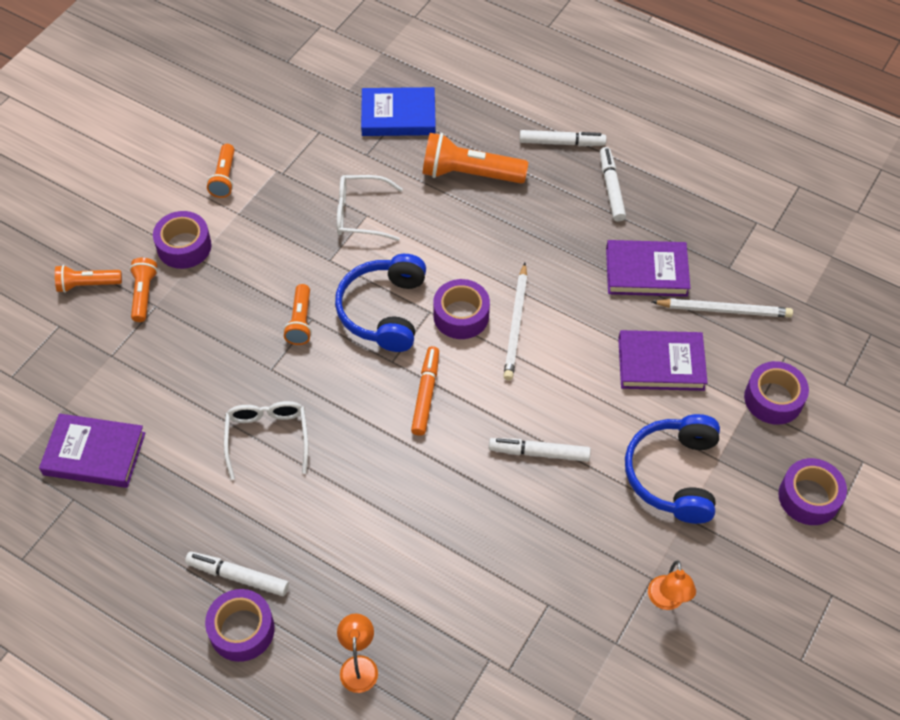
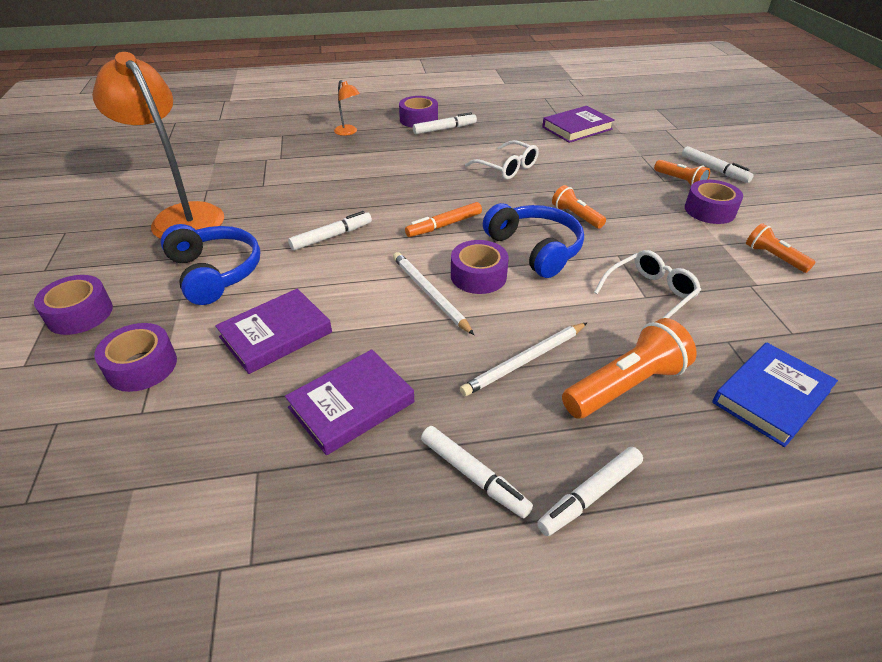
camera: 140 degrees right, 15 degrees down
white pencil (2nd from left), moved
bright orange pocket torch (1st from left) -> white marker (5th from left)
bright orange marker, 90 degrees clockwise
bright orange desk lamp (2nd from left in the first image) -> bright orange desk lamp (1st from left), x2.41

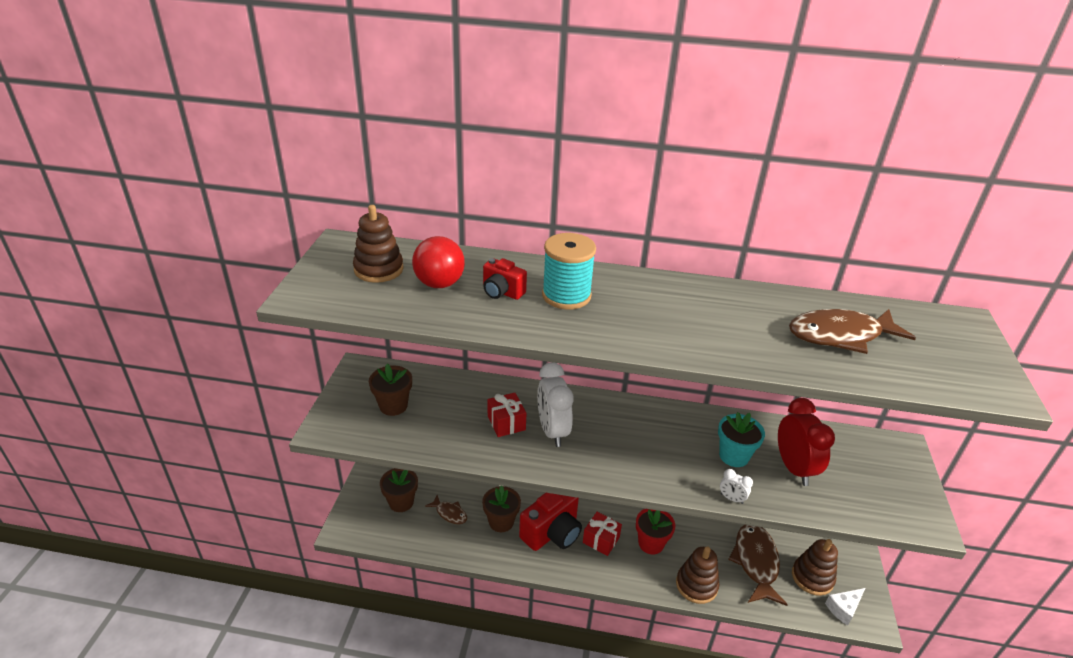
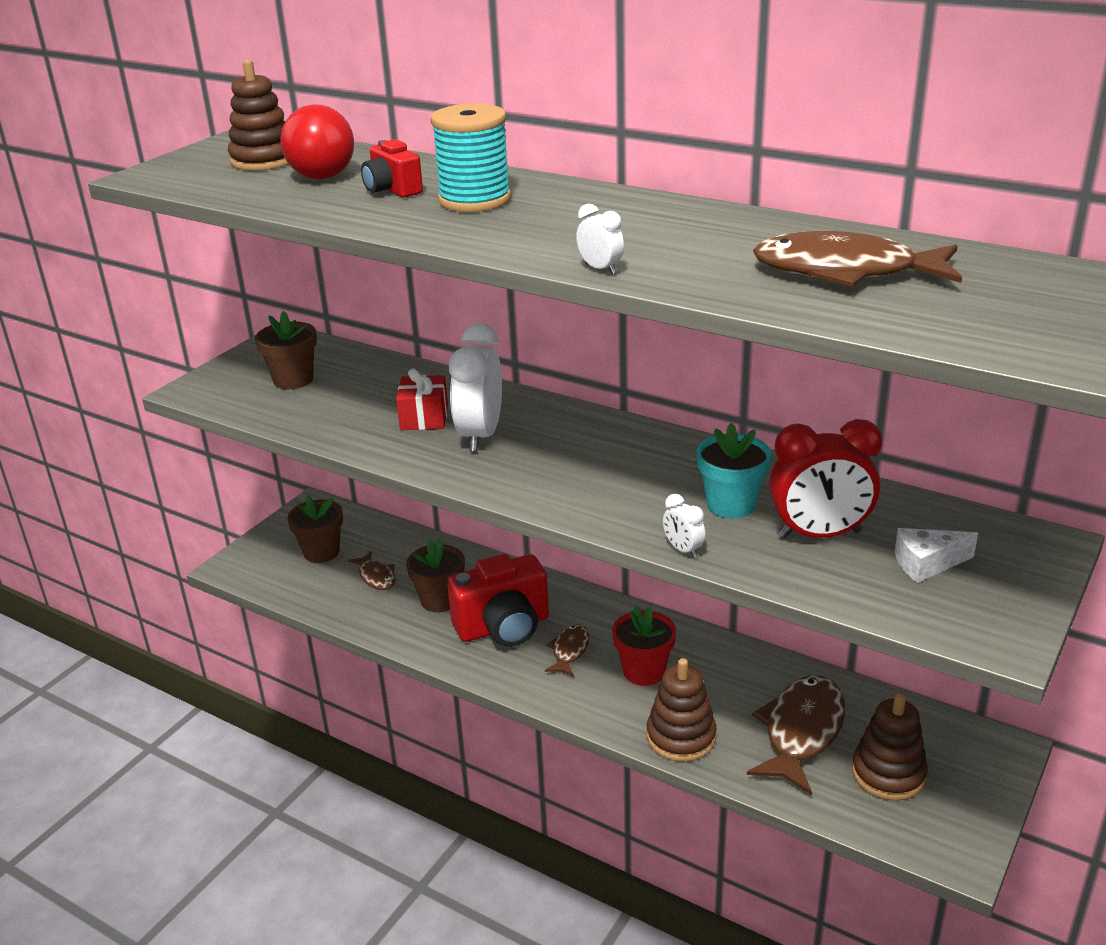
camera: 25 degrees right, 5 degrees down
none -> white alarm clock (2nd from left)
white piece of cheese, moved
red gift (2nd from left) -> brown fish figure (2nd from left)
red alarm clock, 75 degrees clockwise

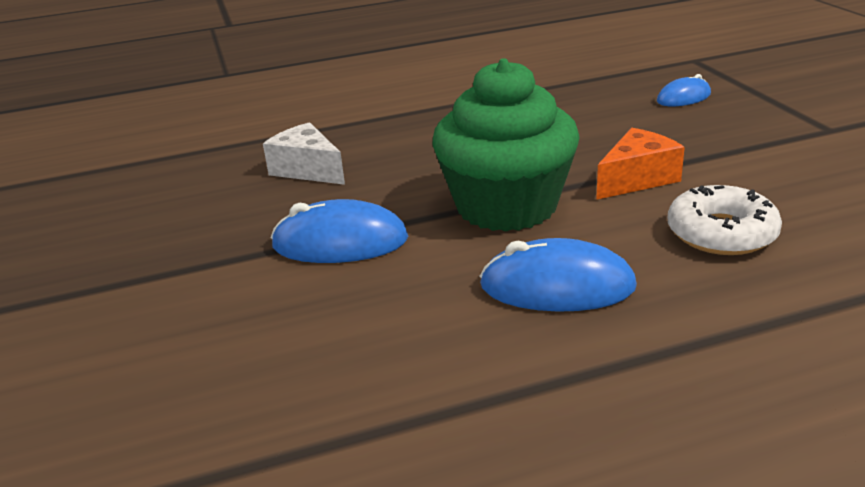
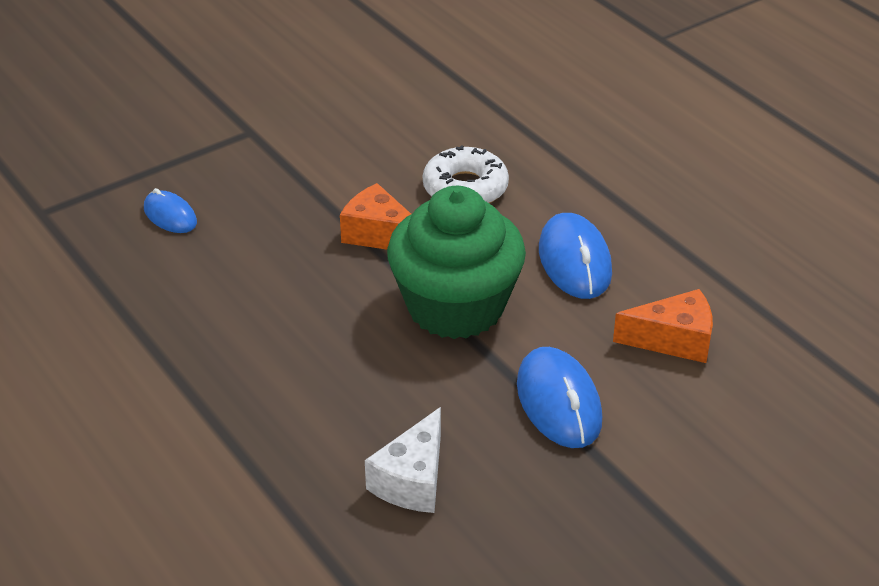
camera: 110 degrees left, 10 degrees up
none -> bright orange piece of cheese (2nd from left)

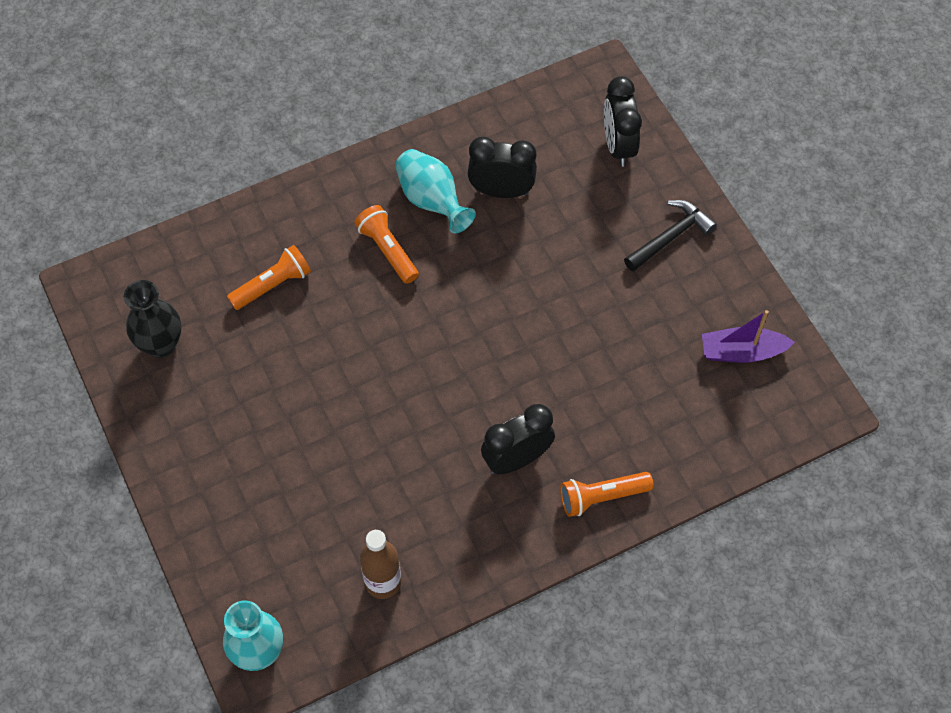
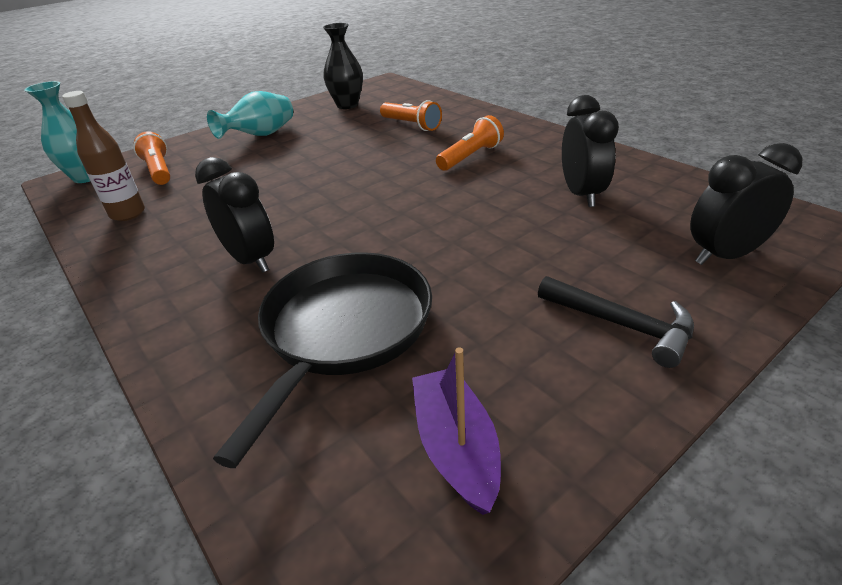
camera: 80 degrees right, 25 degrees down
none -> jet-black skillet
aqua flower vase (2nd from left), moved
bright orange pocket torch (3rd from left in the first image) -> bright orange pocket torch (1st from left), moved

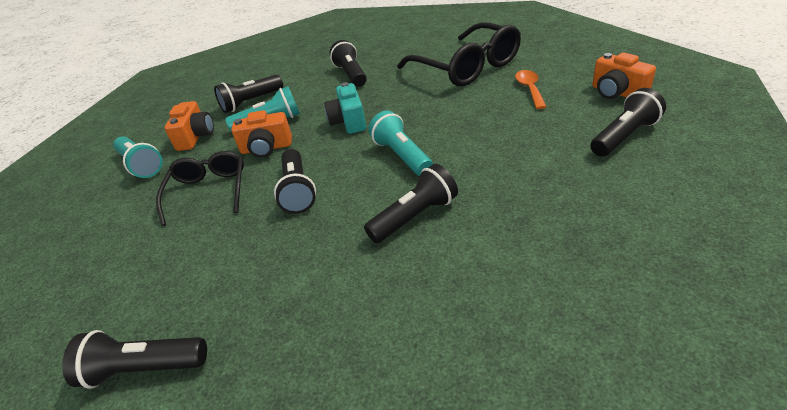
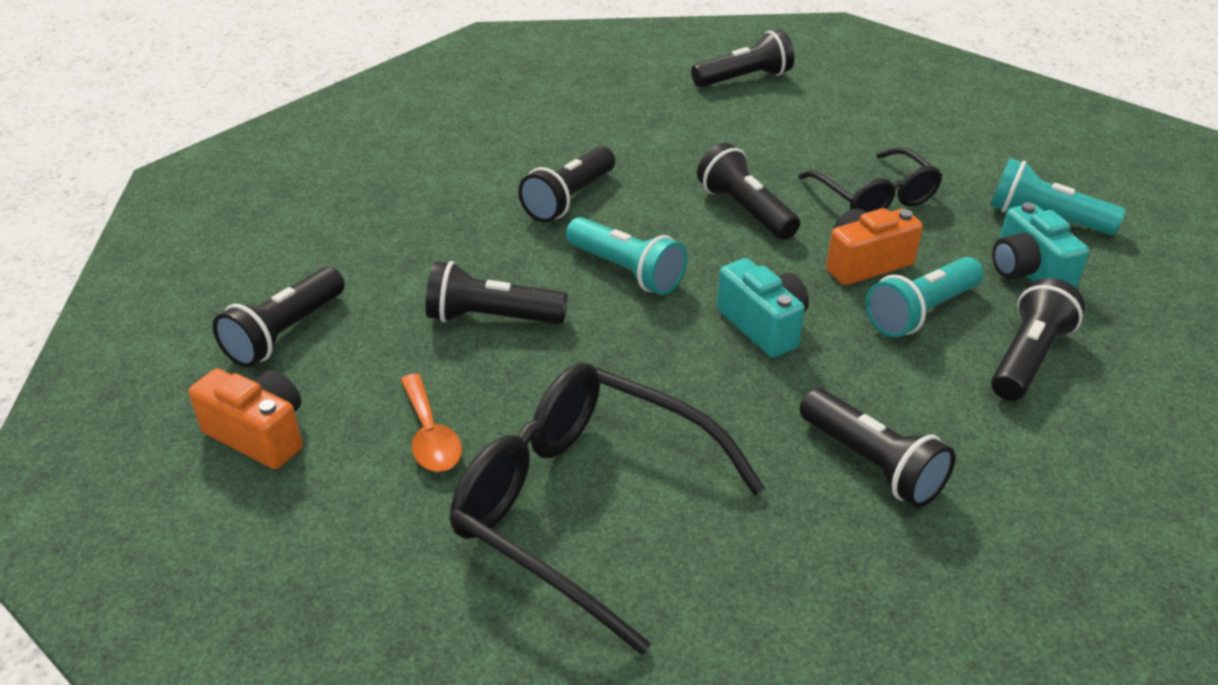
camera: 155 degrees right, 0 degrees up
none -> jet-black pocket torch (2nd from left)
bright orange camera (1st from left) -> aqua camera (2nd from left)

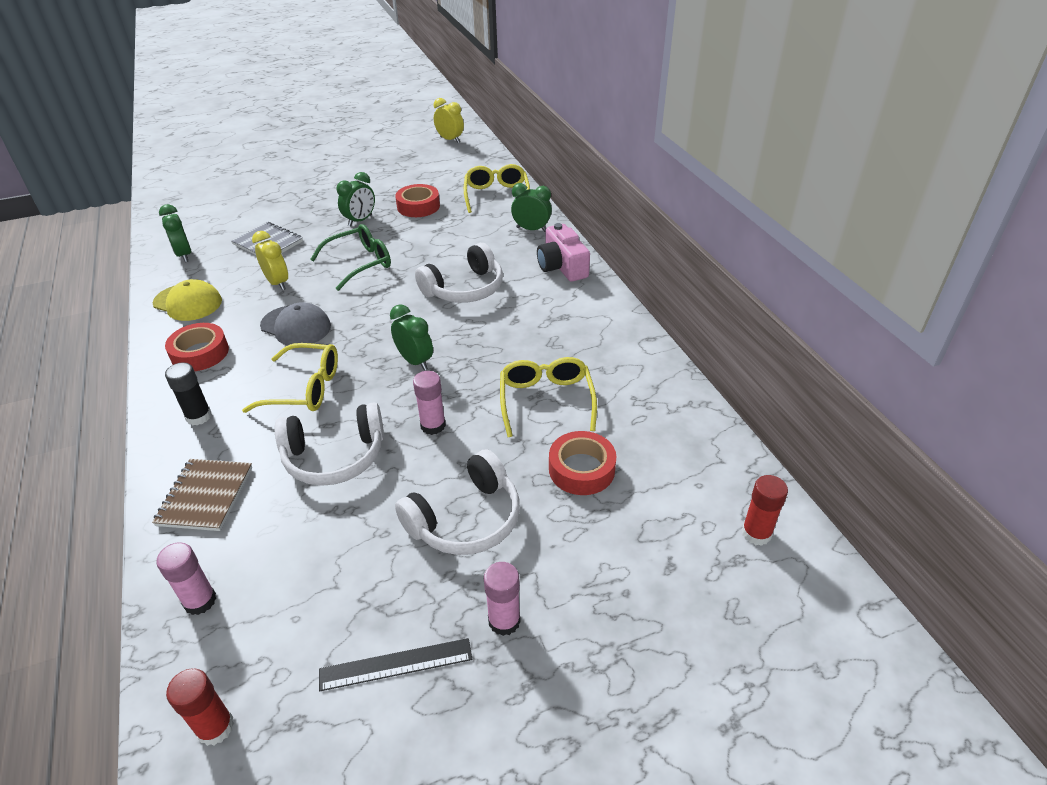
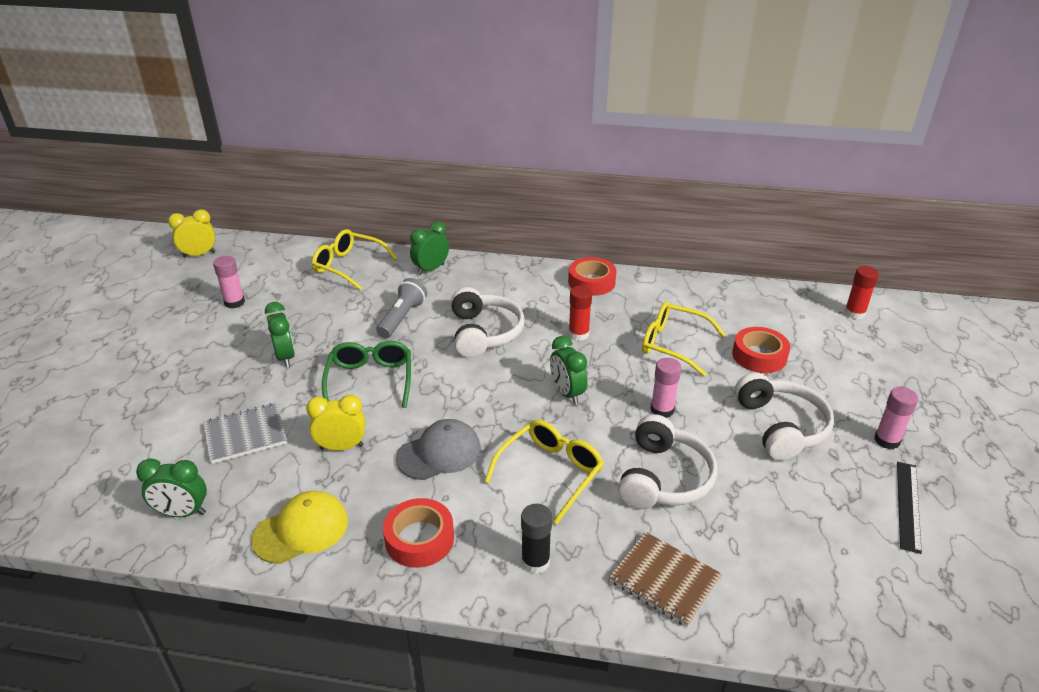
camera: 60 degrees left, 5 degrees down
rosy camera -> none
none -> ash-grey pocket torch
rosy stick of glue (1st from left), moved
red stick of glue (1st from left), moved
red tape (2nd from left), moved
green alarm clock (3rd from left in the first image) -> green alarm clock (4th from left), 105 degrees counterclockwise

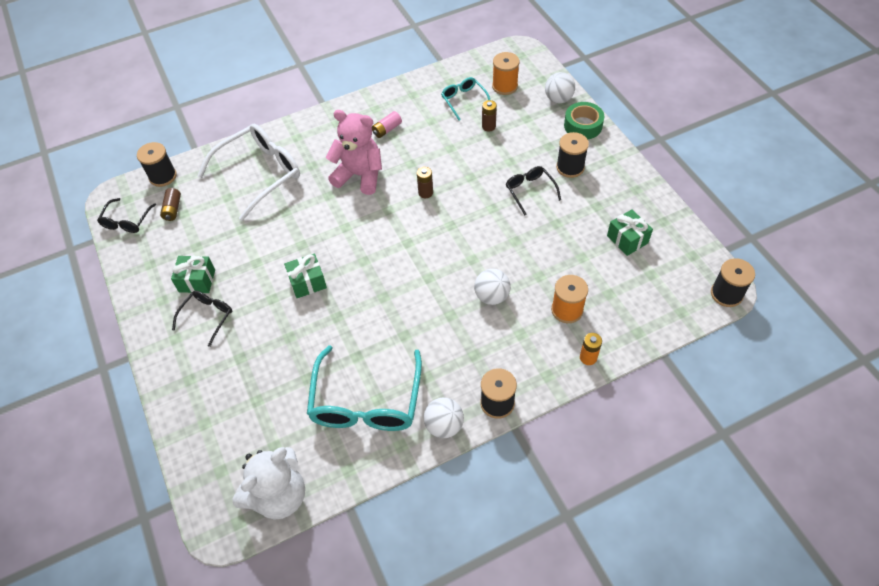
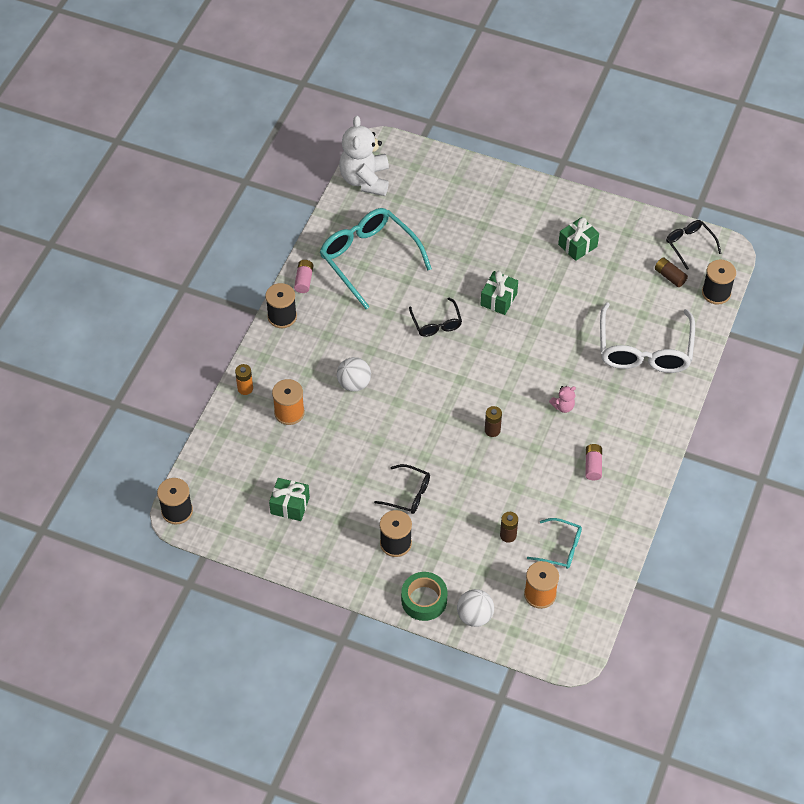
camera: 135 degrees right, 0 degrees up
jet-black glasses (2nd from left), moved
white ball (1st from left) -> rosy power cell (1st from left)
rosy stuffed bear, x0.43

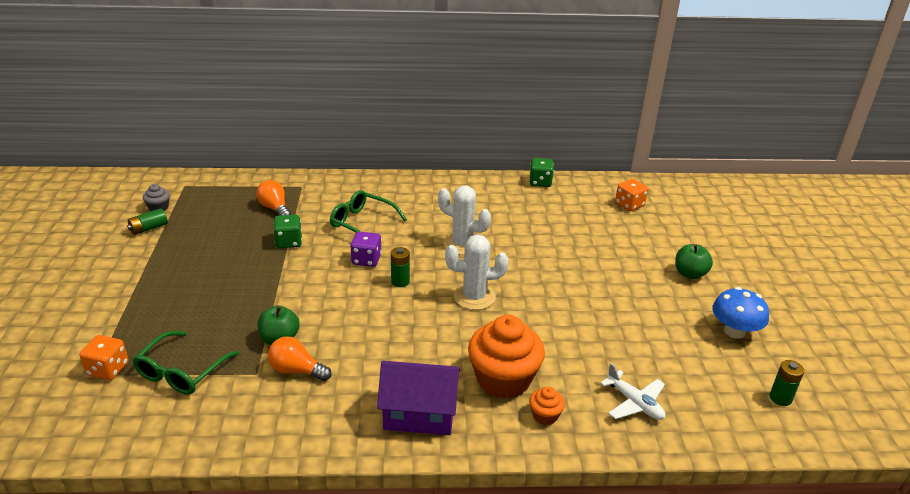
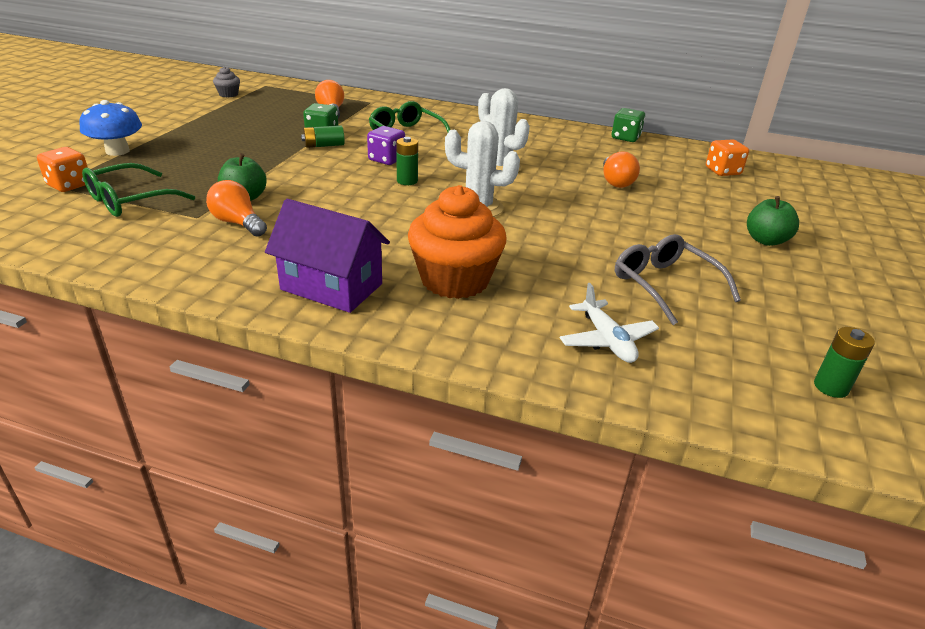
camera: 20 degrees right, 0 degrees up
bright orange muffin (2nd from left) -> none
none -> bright orange lightbulb (3rd from left)
none -> ash-grey glasses
green power cell (1st from left), moved
cobalt fungus, moved

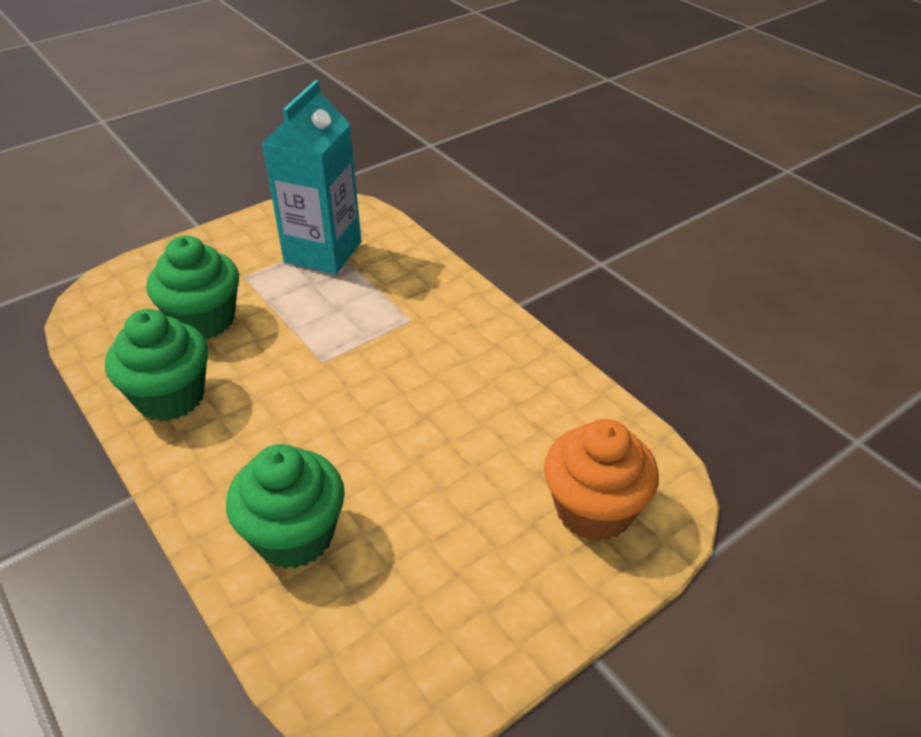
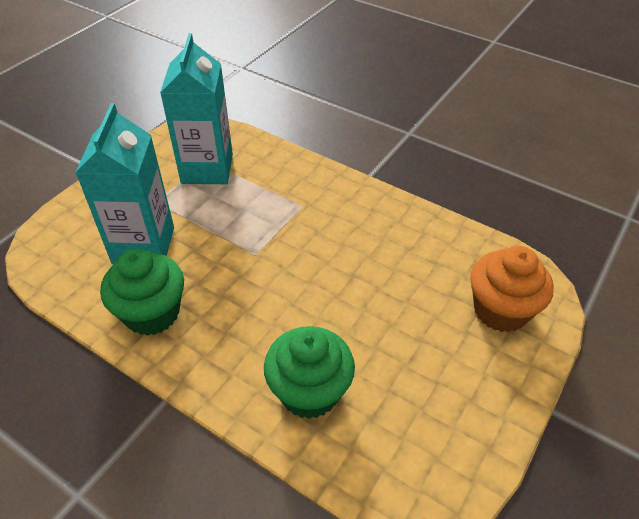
camera: 20 degrees left, 5 degrees up
green muffin (2nd from left) -> aqua juice carton (1st from left)

